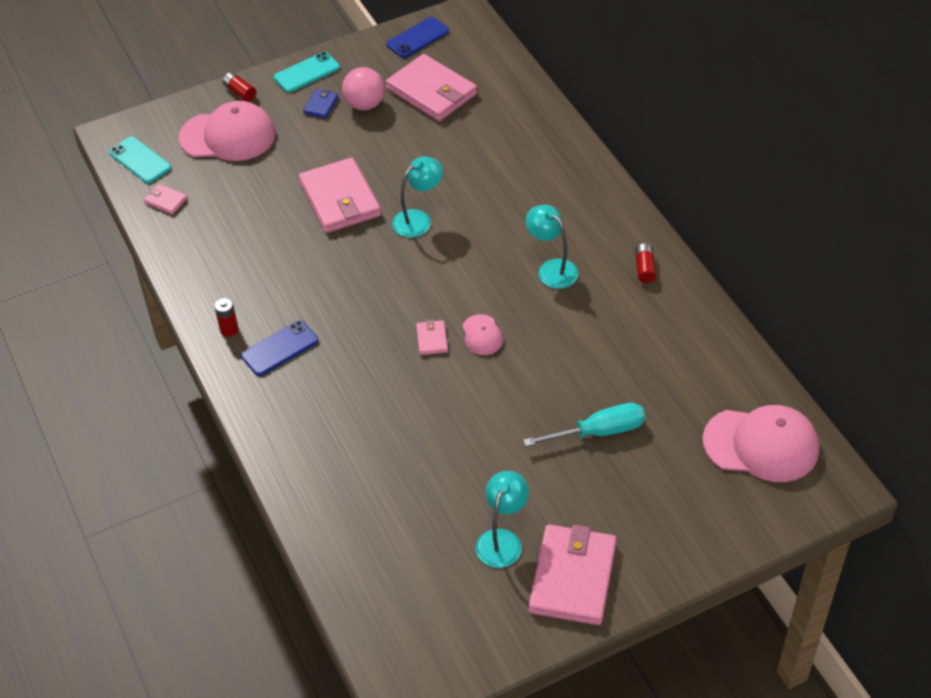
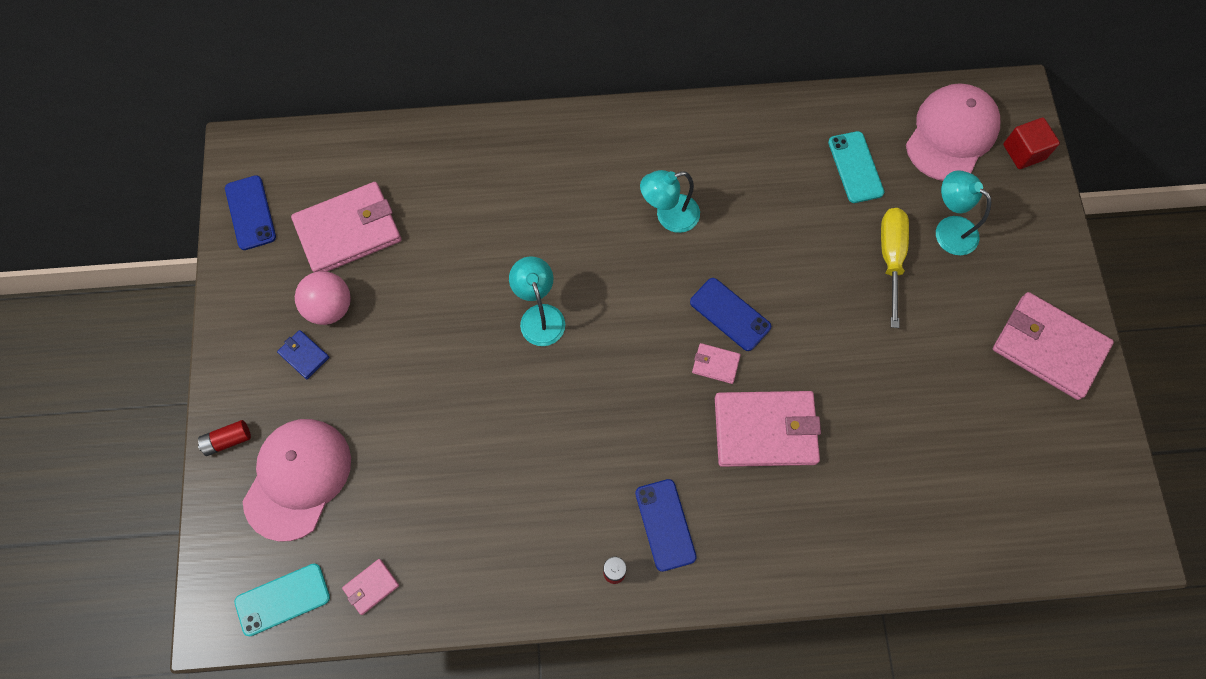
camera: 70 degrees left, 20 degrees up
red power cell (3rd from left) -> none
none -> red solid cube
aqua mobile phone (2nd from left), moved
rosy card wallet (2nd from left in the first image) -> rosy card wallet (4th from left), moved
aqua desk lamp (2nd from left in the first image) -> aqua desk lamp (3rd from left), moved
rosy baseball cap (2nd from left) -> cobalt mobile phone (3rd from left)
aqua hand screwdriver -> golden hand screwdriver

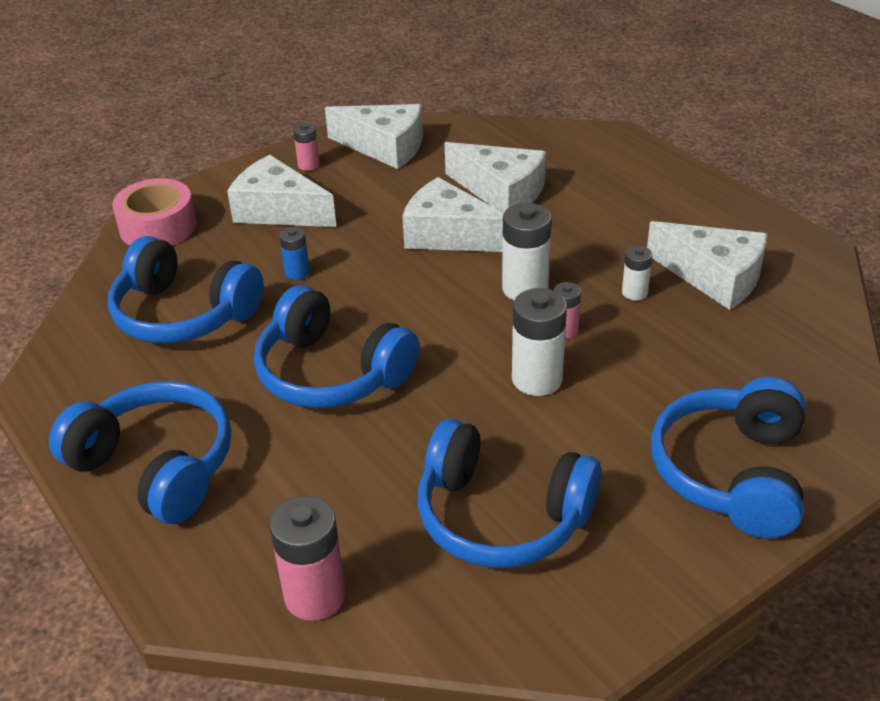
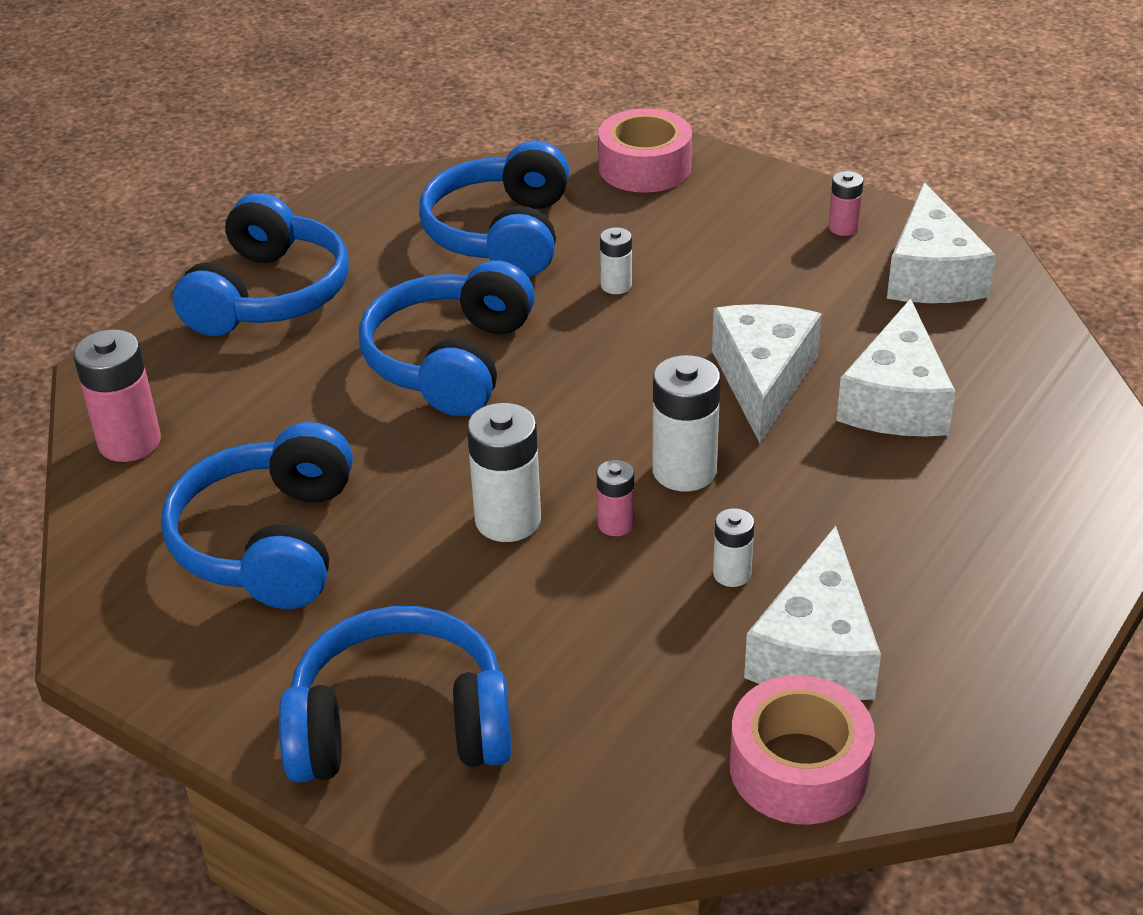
camera: 70 degrees right, 0 degrees up
white piece of cheese (1st from left) -> none
none -> rosy tape (2nd from left)
cobalt power cell -> white power cell (2nd from left)

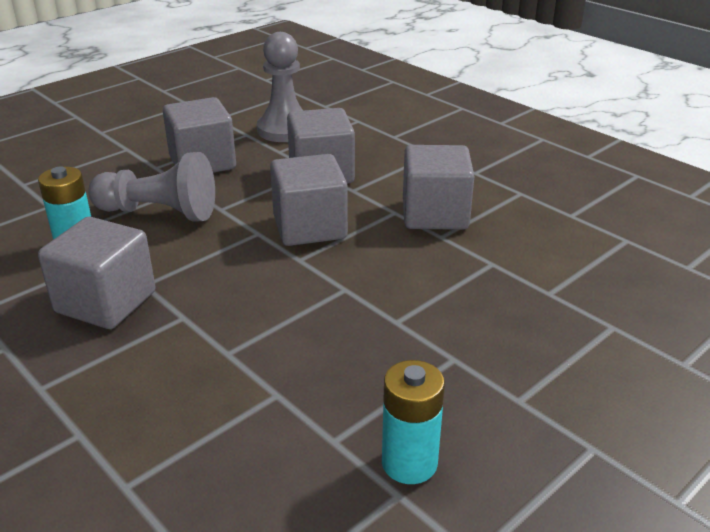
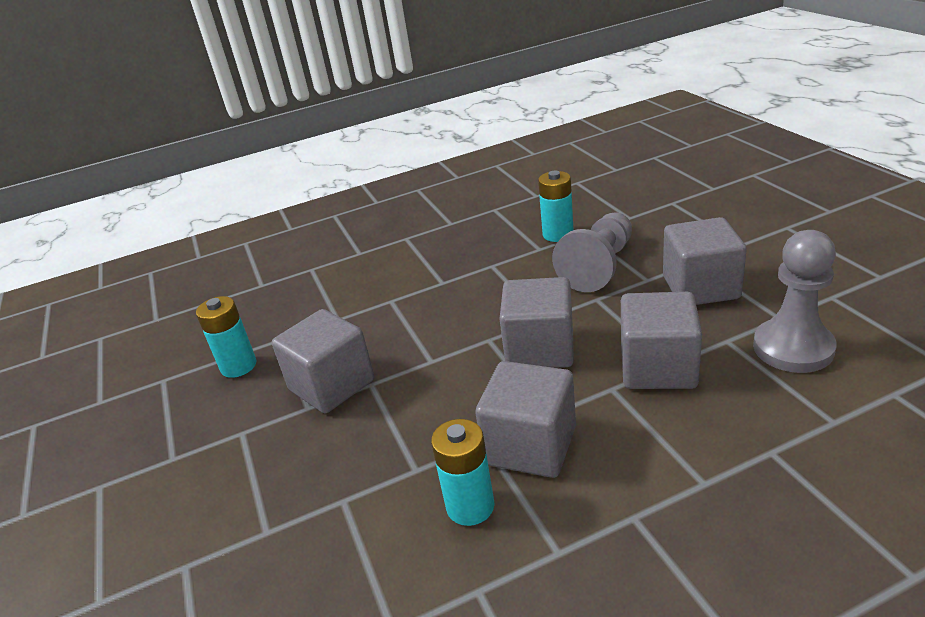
camera: 115 degrees right, 0 degrees up
none -> aqua power cell (2nd from left)
ash-grey solid cube (1st from left), moved

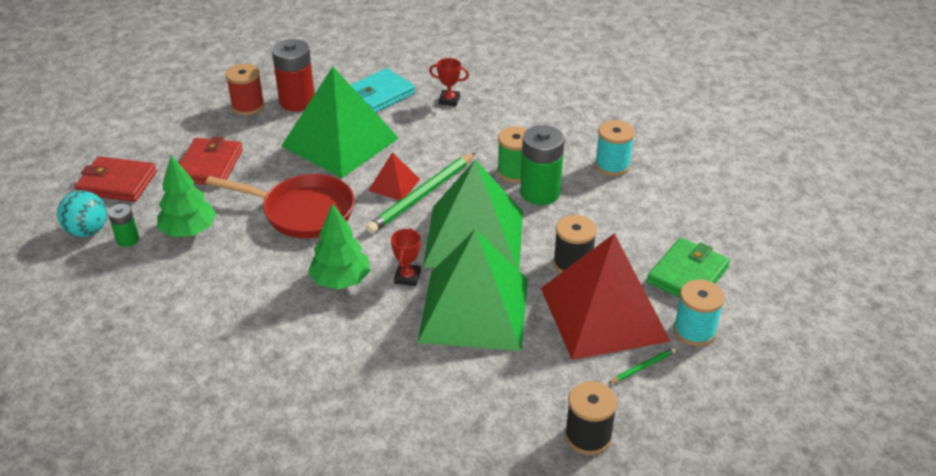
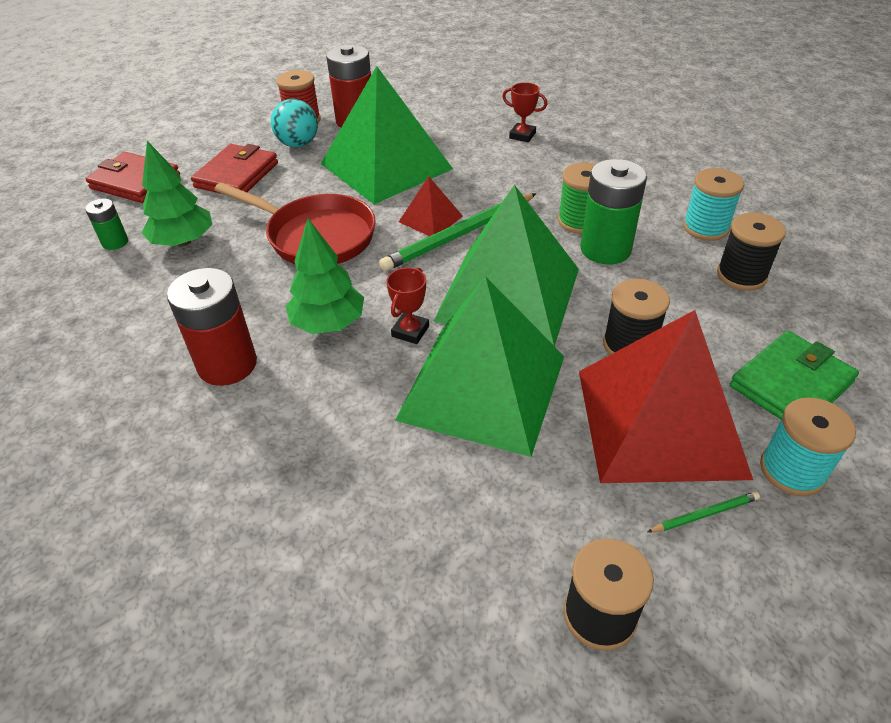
camera: 15 degrees right, 5 degrees up
aqua card wallet -> none
none -> red power cell (1st from left)
none -> jet-black reel of thread (3rd from left)
aqua ball, moved

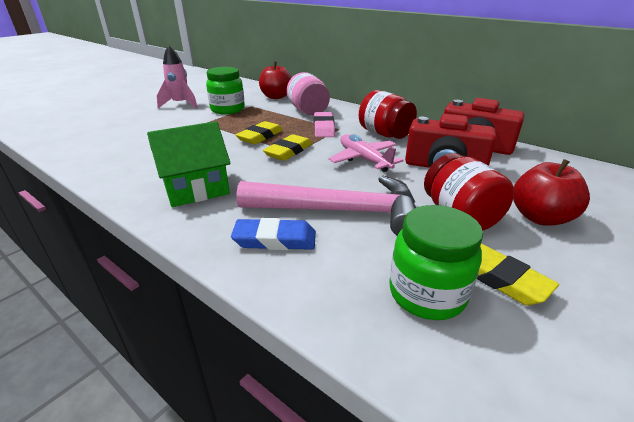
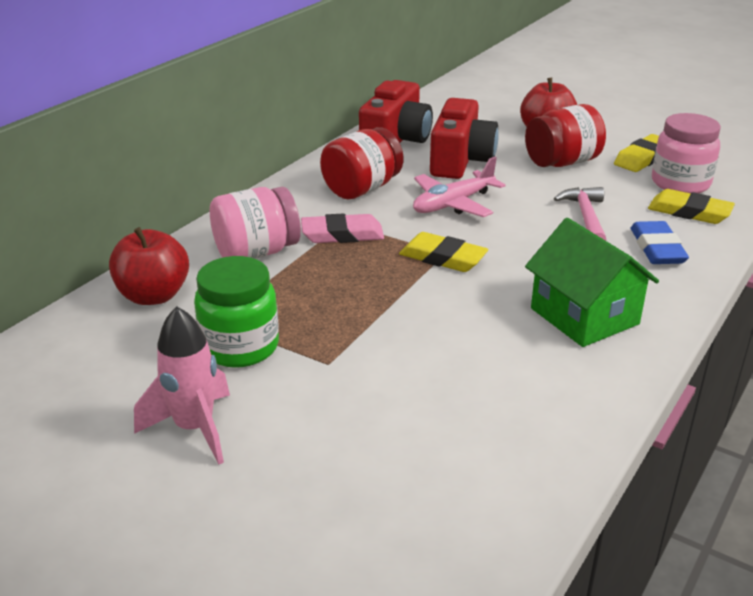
camera: 95 degrees left, 0 degrees up
golden gum eraser (1st from left in the first image) -> golden gum eraser (3rd from left), moved
green preserve jar (2nd from left) -> rosy preserve jar (2nd from left)
rosy hammer, x0.54

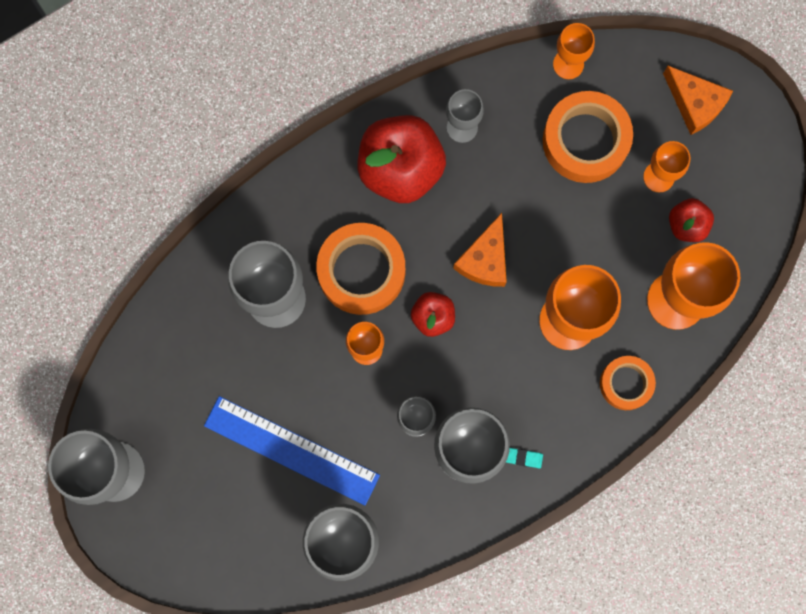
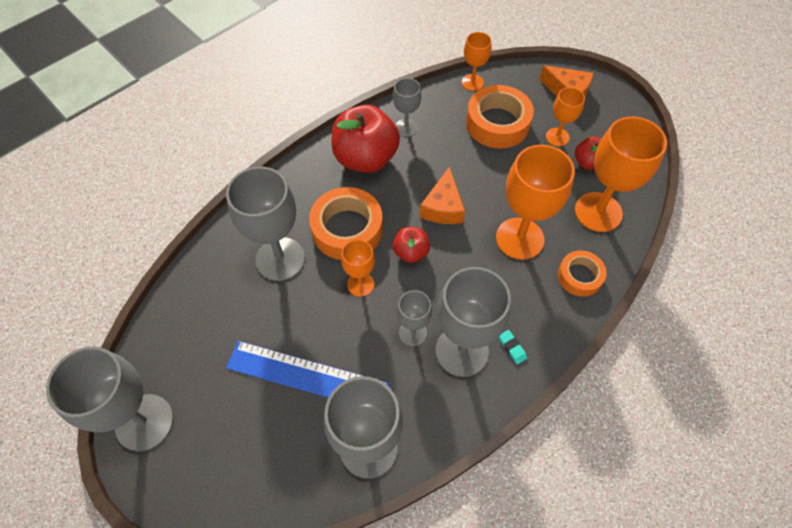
camera: 10 degrees left, 20 degrees down
aqua gum eraser, 60 degrees clockwise

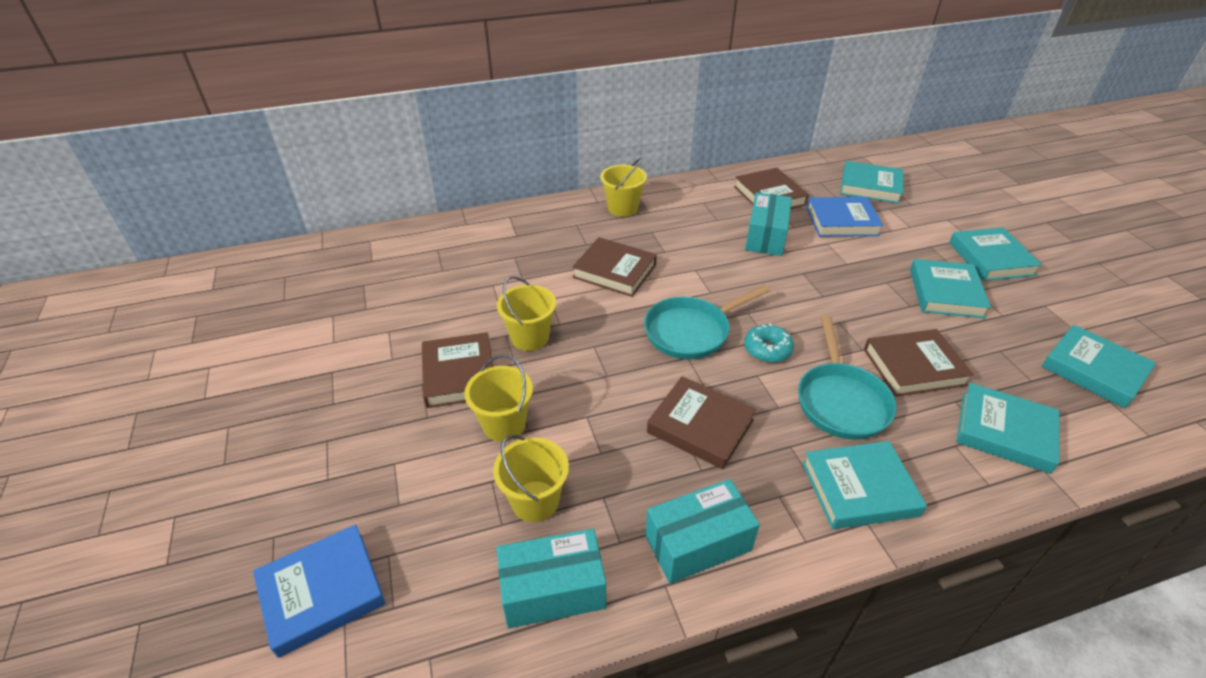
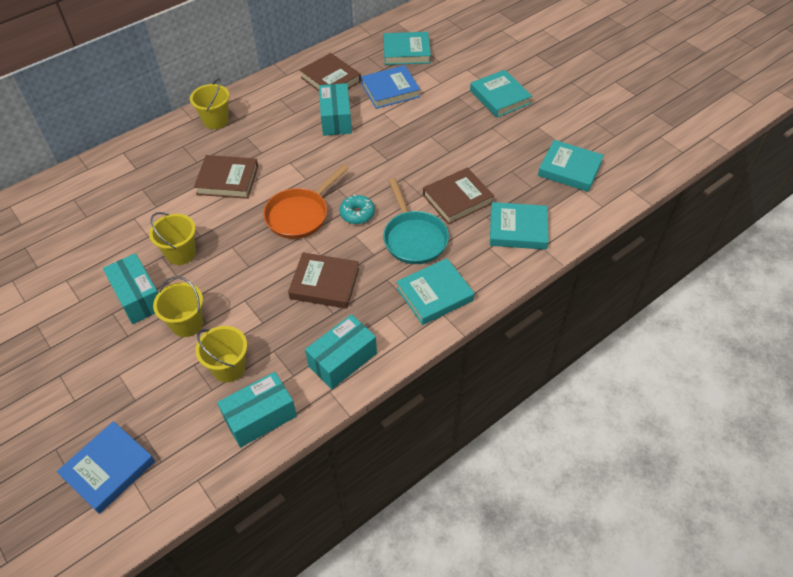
camera: 20 degrees left, 10 degrees up
aqua book (3rd from left) -> none
brown book (1st from left) -> aqua package (1st from left)
aqua skillet (1st from left) -> bright orange skillet

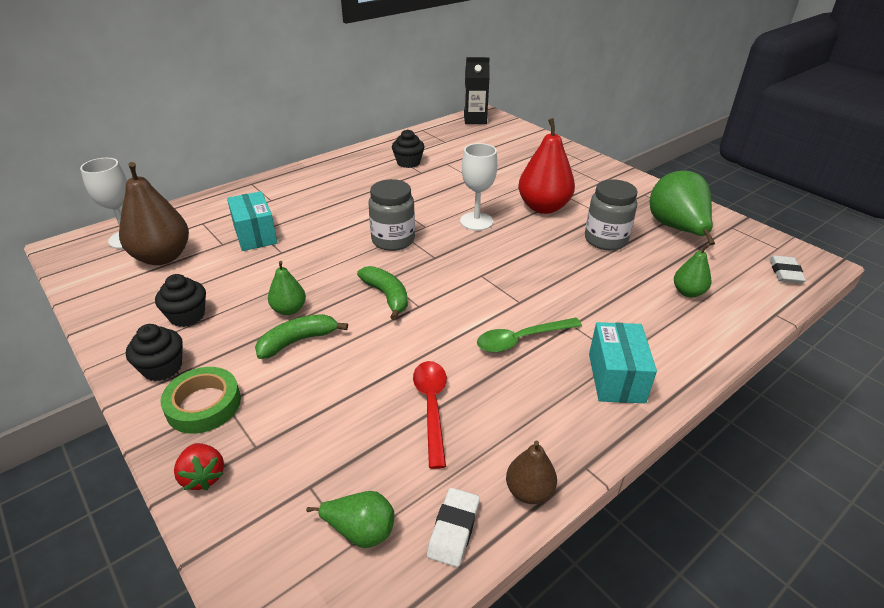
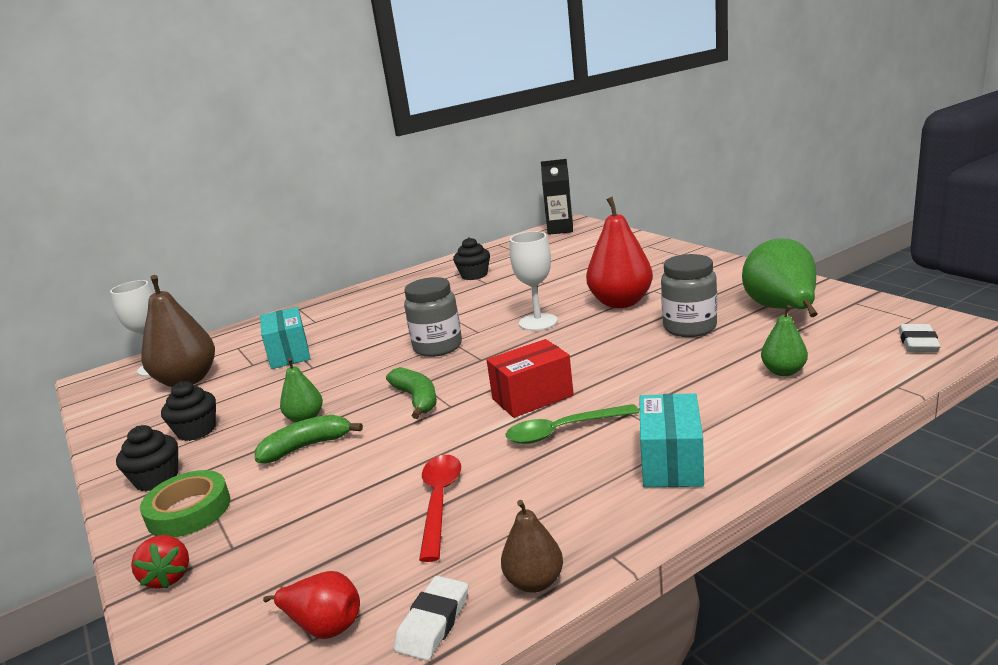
camera: 10 degrees right, 15 degrees down
none -> red package
green pear (2nd from left) -> red pear (1st from left)

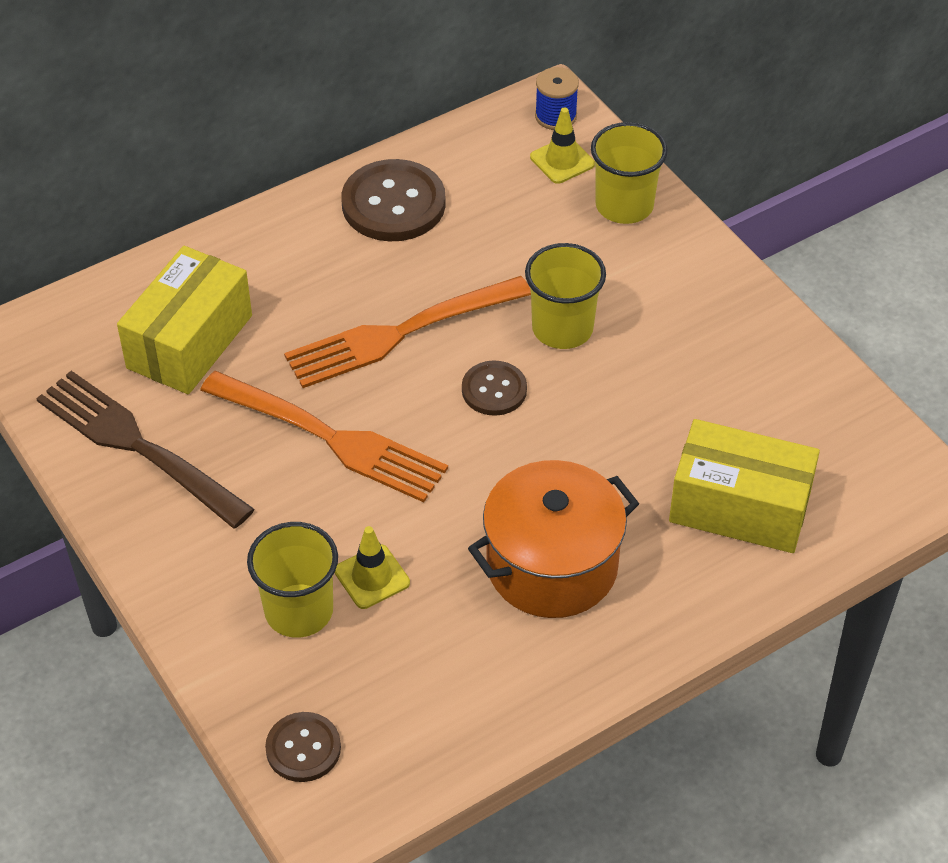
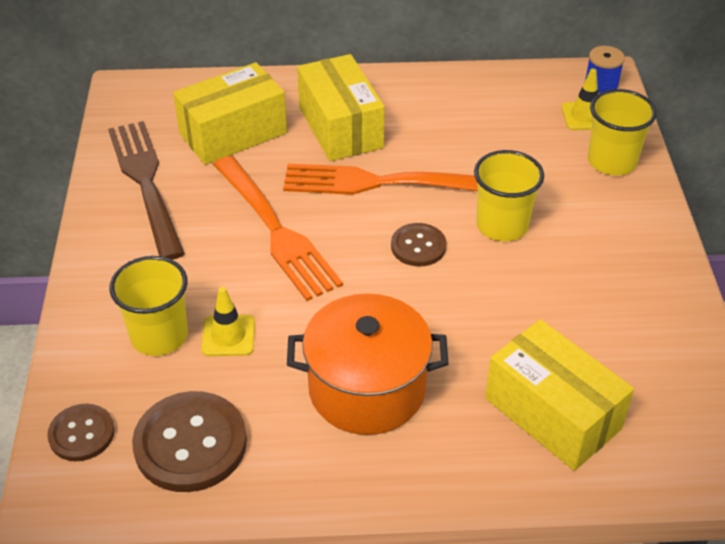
camera: 30 degrees right, 5 degrees down
none -> golden package (2nd from left)
brown shirt button (2nd from left), moved

